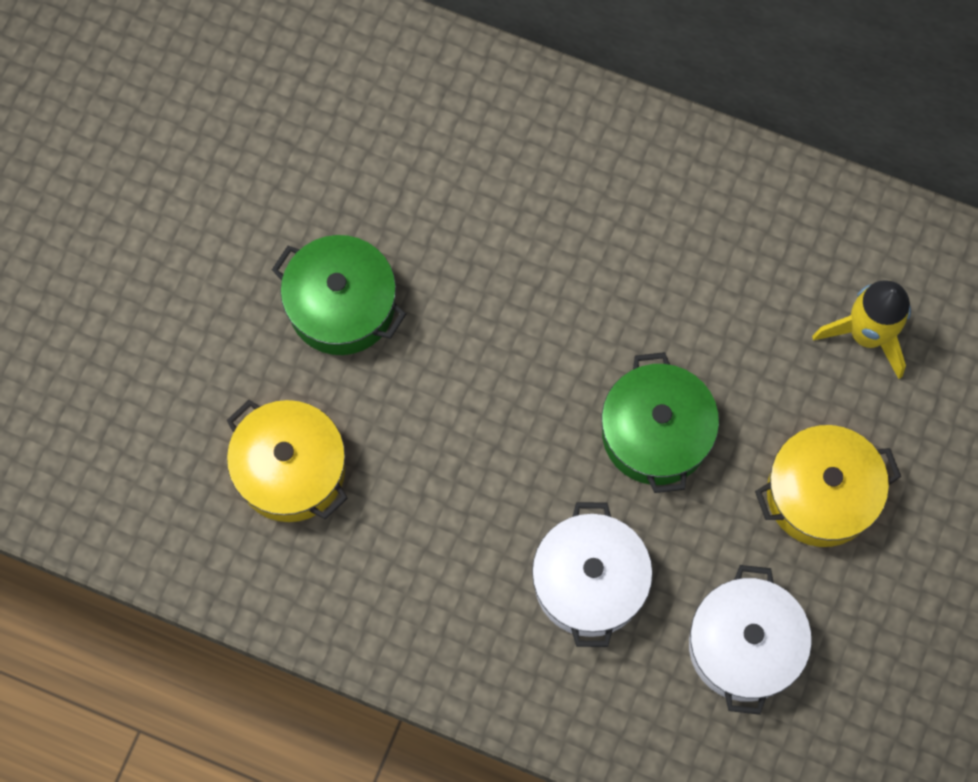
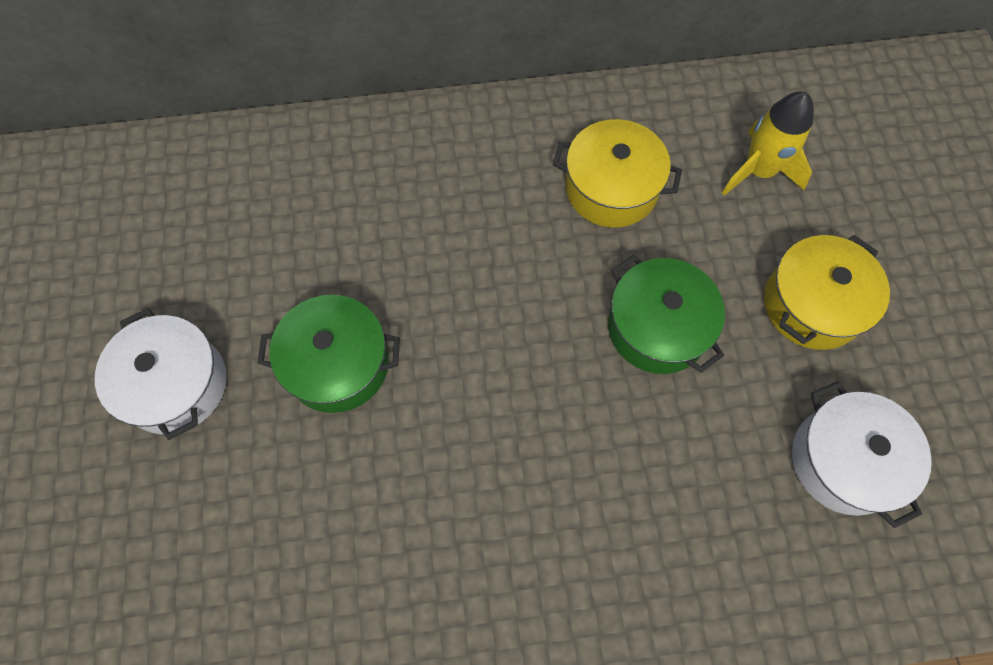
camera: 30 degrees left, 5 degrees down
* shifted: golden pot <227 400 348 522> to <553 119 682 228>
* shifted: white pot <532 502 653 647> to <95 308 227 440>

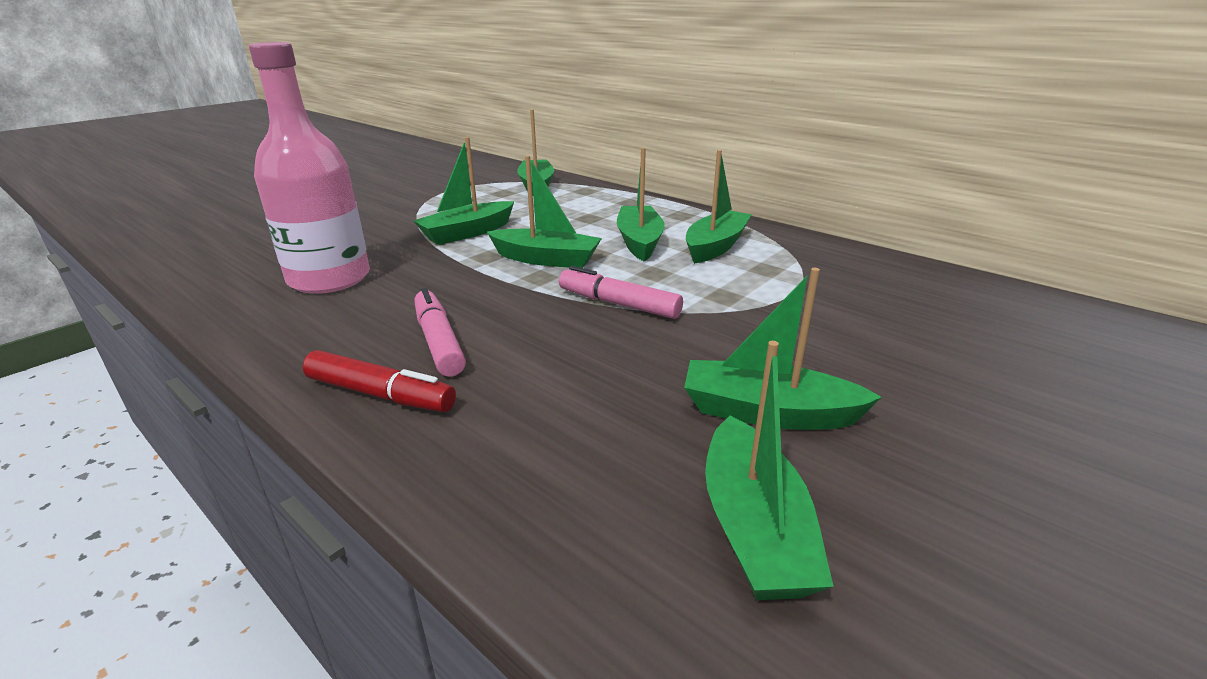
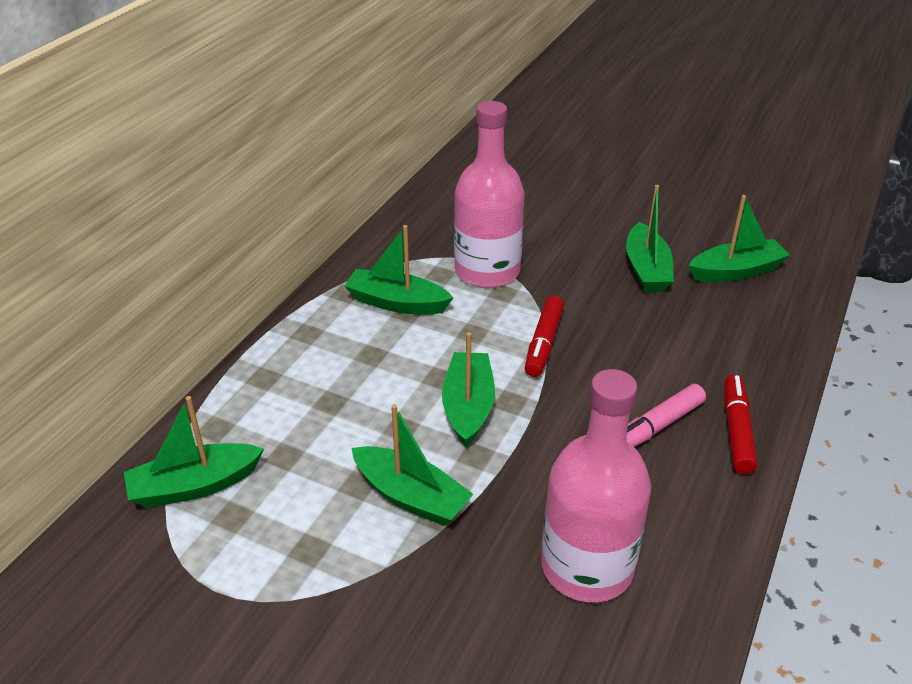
camera: 105 degrees left, 10 degrees up
* gone: leaf-green toy boat <617 147 665 261>
* repainted: pink felt pen <559 266 683 319> to red felt pen <525 296 564 377>
* new: pink flask <454 101 525 288>

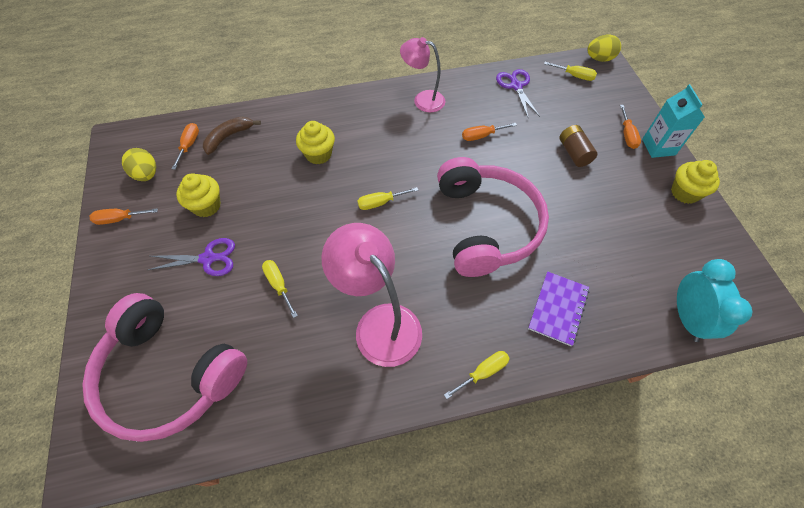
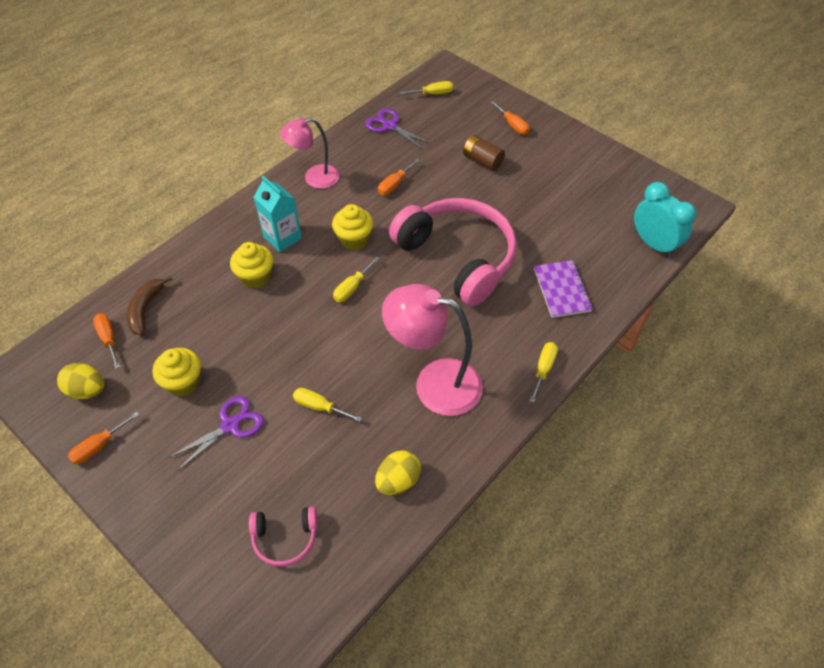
camera: 35 degrees left, 5 degrees down
* shifted: golden egg <588 35 621 62> to <375 450 421 495>
* shifted: teal carton <642 84 705 158> to <254 176 302 252>
* shifted: golden cupcake <671 160 720 204> to <332 204 373 250>
* scaled: pink over-ear headphones <82 293 247 442> = <249 507 318 567> x0.44

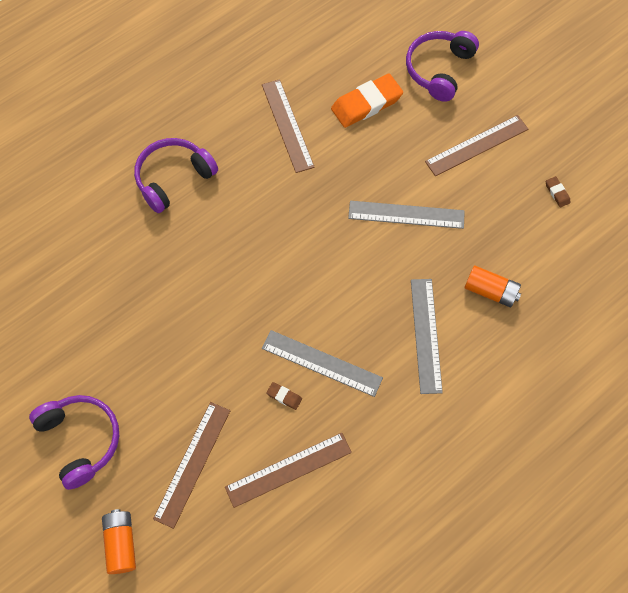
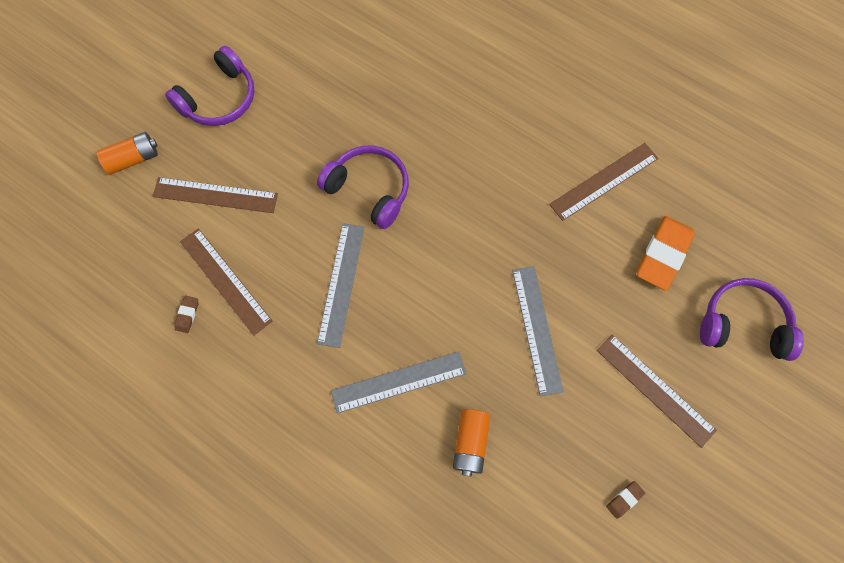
camera: 75 degrees right, 5 degrees up
* rotated: orange pencil eraser <331 74 403 128> = <637 216 695 291> 75 degrees clockwise
* shifted: royal purple over-ear headphones <134 138 218 213> to <317 145 409 229>
* shifted: russet pencil eraser <266 382 302 410> to <174 296 198 333>

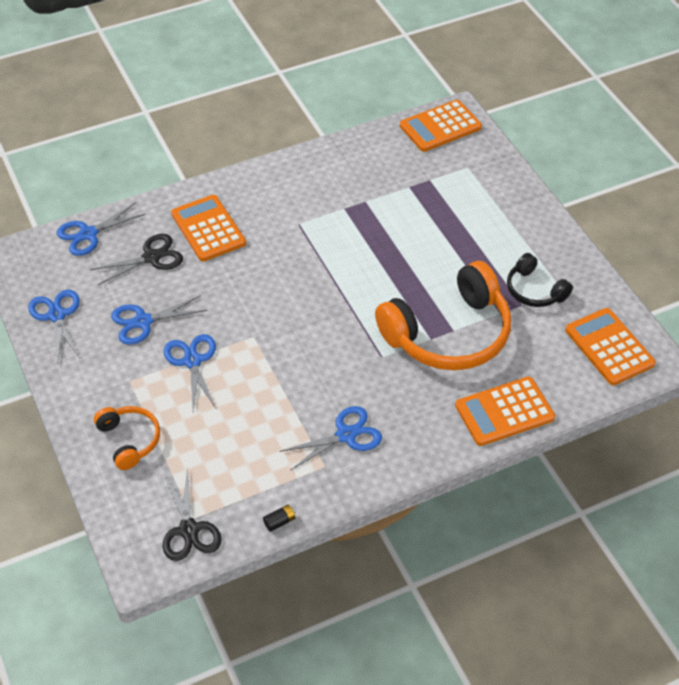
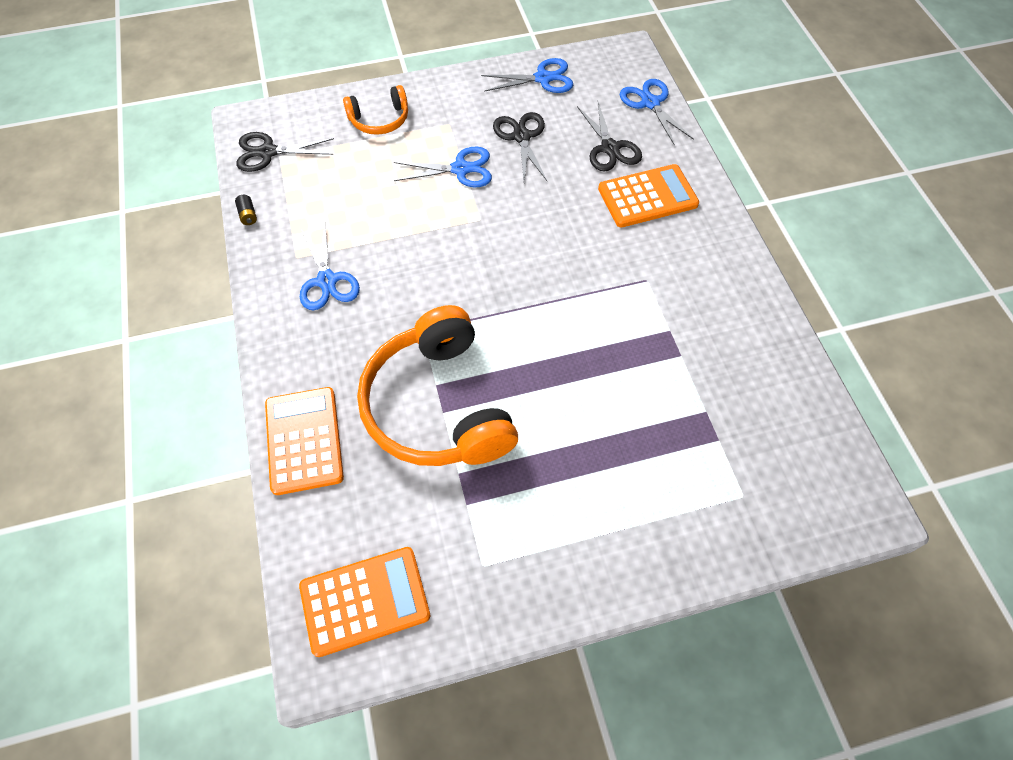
camera: 100 degrees right, 10 degrees up
* gone: orange adding machine <400 100 482 152>
* gone: black over-ear headphones <507 253 573 307>
* repainted: blue scissors <111 295 207 345> to black scissors <493 112 547 181>

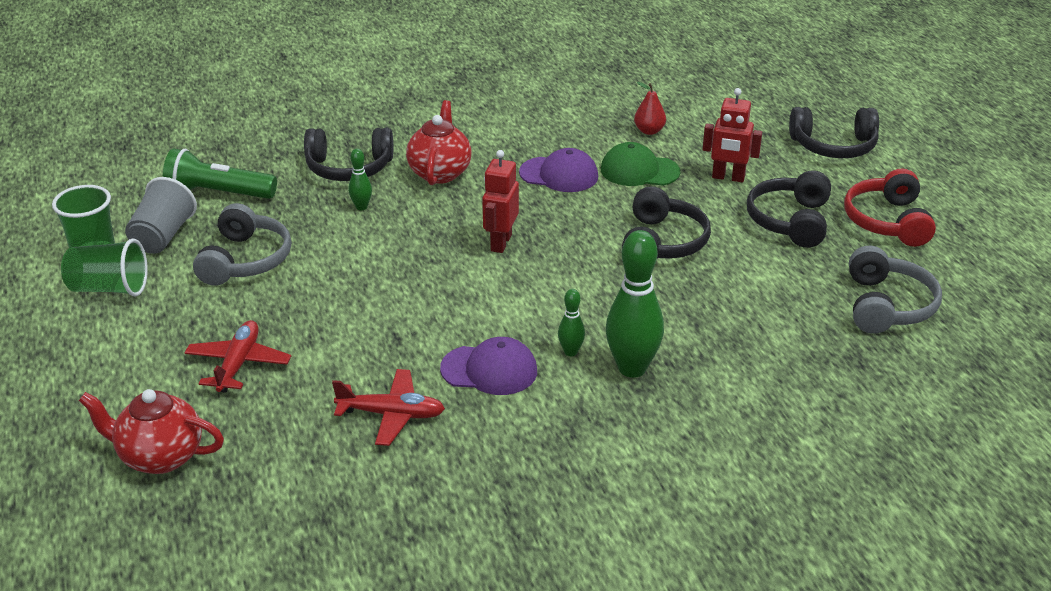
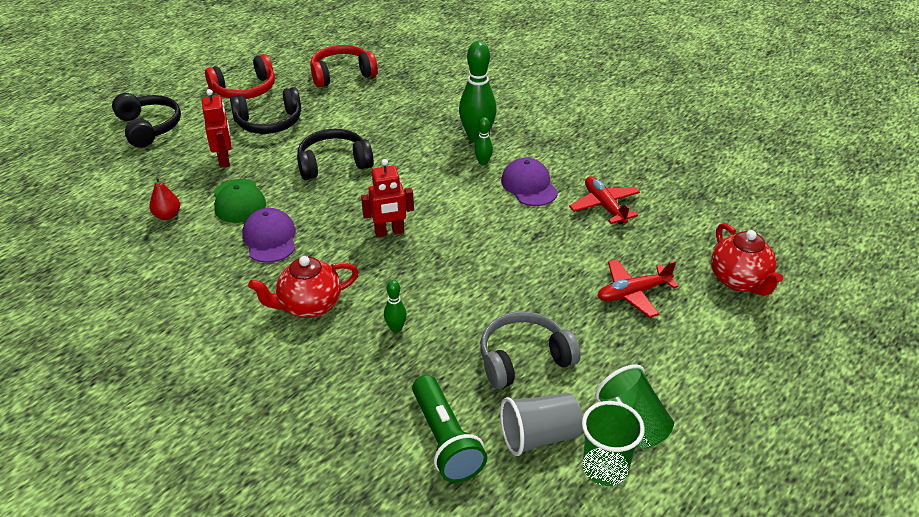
camera: 120 degrees left, 5 degrees up
* gone: black over-ear headphones <304 128 393 181>
* repainted: ash-grey over-ear headphones <849 246 942 334> to red over-ear headphones <310 45 378 87>

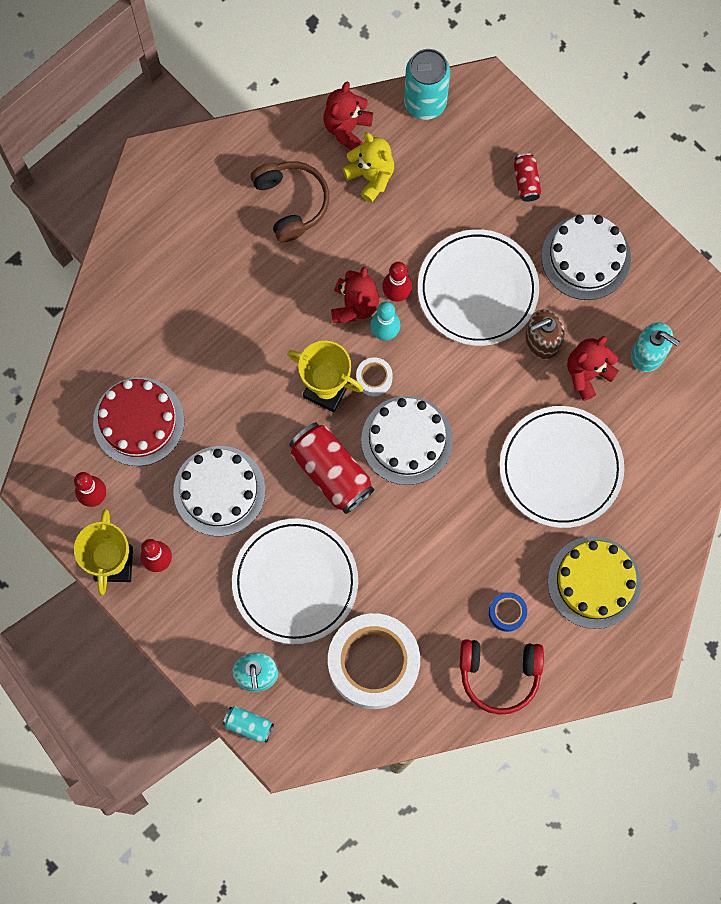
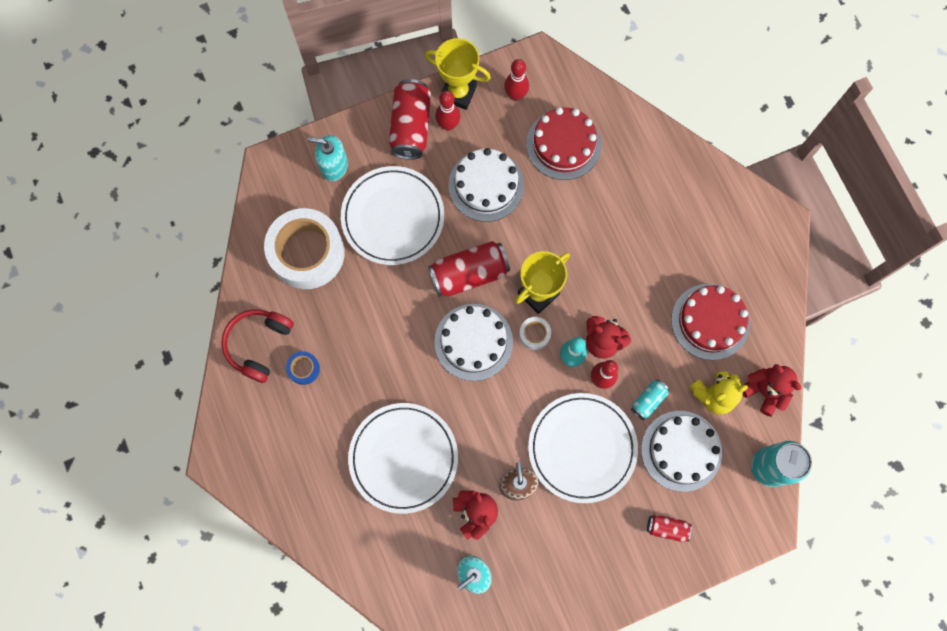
camera: 110 degrees right, 0 degrees up
* swapped: russet over-ear headphones <251 161 329 242> to red cake <671 284 750 360>
* shifted: white cake <541 214 631 300> to <641 411 722 492>
* gone: golden cake <548 536 641 629>
* shifted: teal tin <223 706 274 743> to <631 380 669 420>
* new: red tin <389 79 431 160>

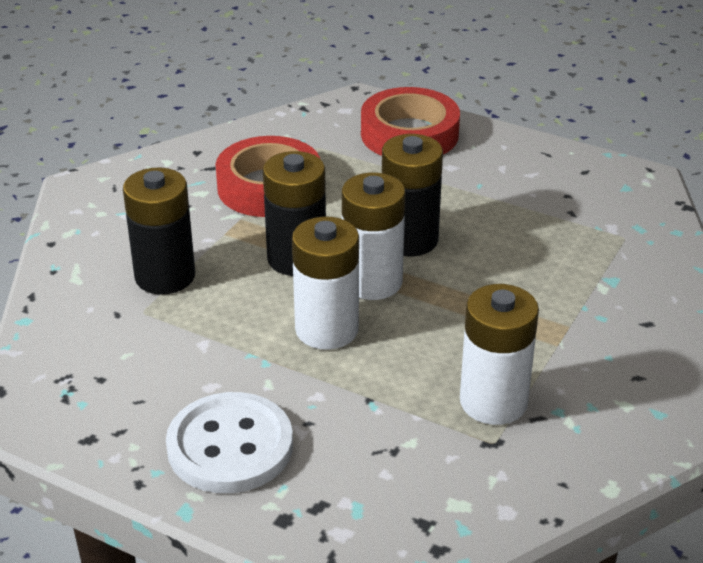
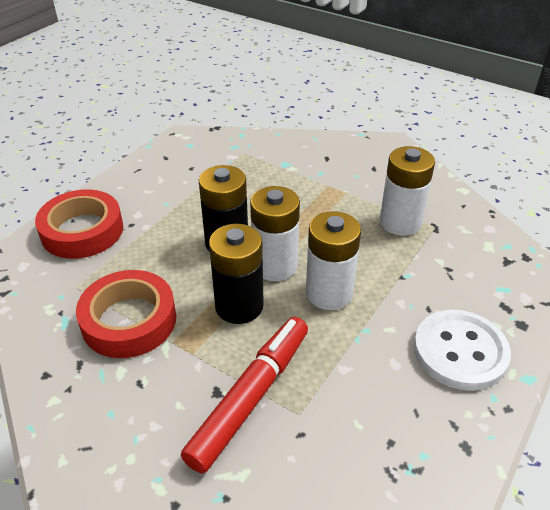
camera: 85 degrees left, 5 degrees up
* swapped: black battery <123 167 195 295> to red felt pen <181 317 308 474>

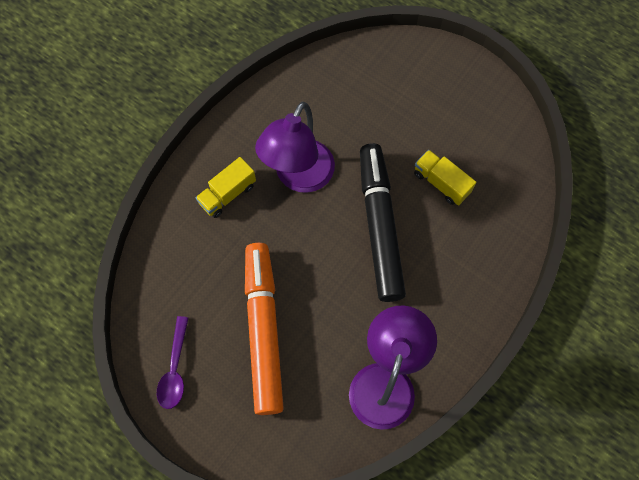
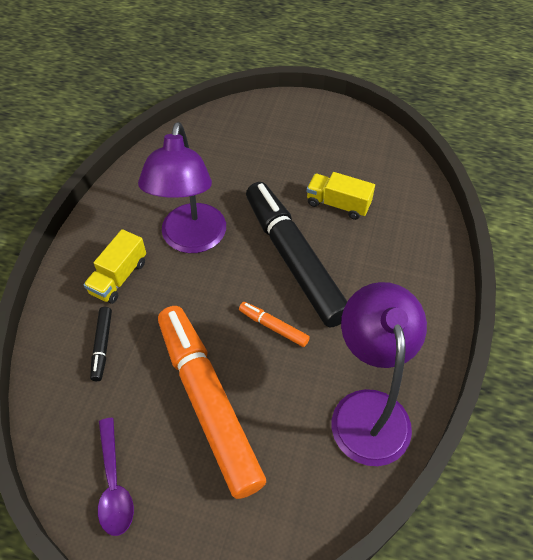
camera: 20 degrees left, 15 degrees down
* new: orange felt pen <239 302 310 347>
* new: black felt pen <90 307 112 381>

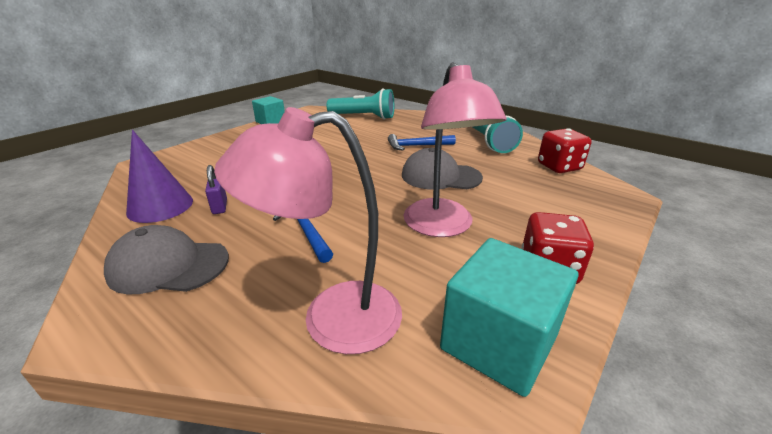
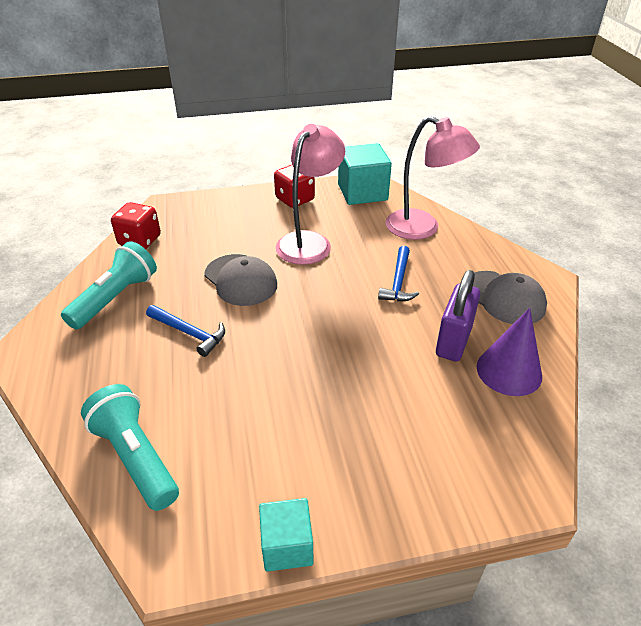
camera: 140 degrees left, 10 degrees up
* scaled: royal purple small lock <205 165 227 214> = <436 270 480 362> x1.89

